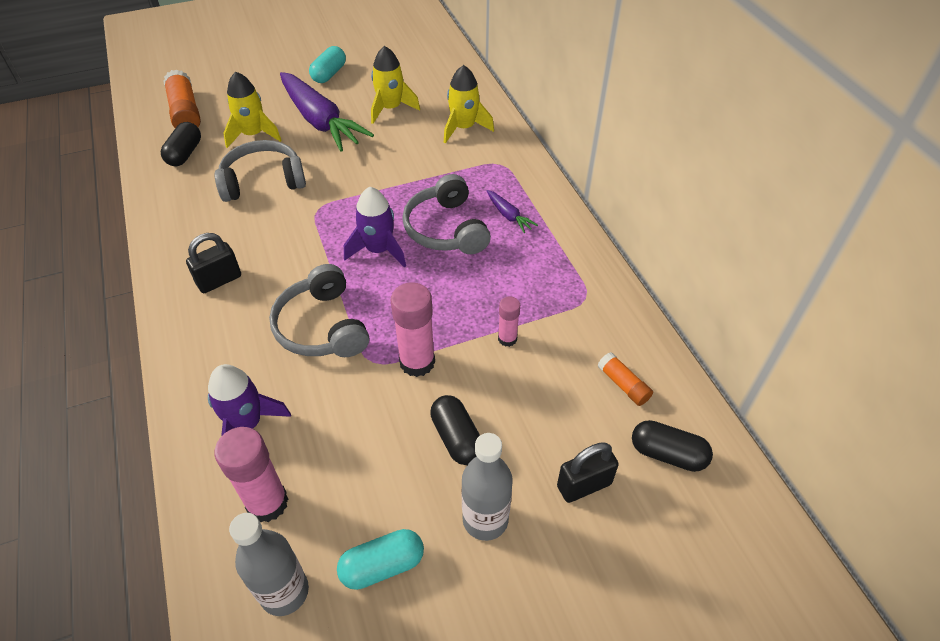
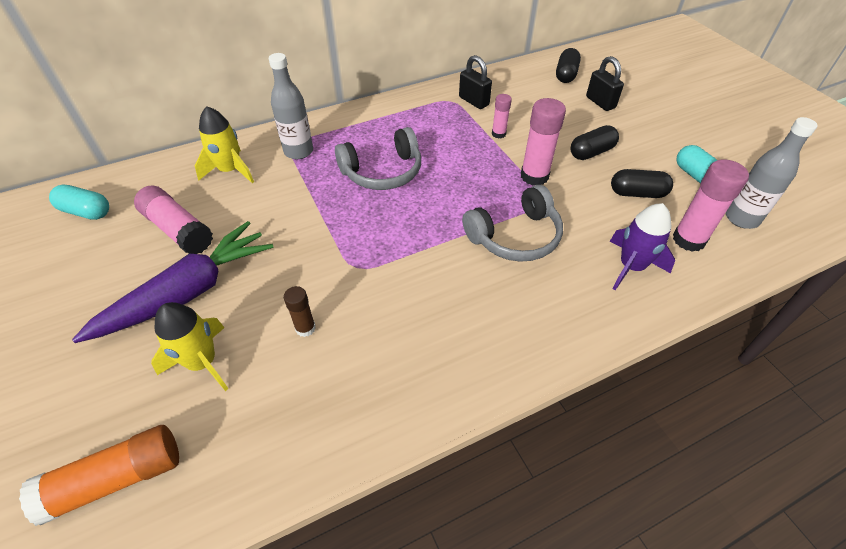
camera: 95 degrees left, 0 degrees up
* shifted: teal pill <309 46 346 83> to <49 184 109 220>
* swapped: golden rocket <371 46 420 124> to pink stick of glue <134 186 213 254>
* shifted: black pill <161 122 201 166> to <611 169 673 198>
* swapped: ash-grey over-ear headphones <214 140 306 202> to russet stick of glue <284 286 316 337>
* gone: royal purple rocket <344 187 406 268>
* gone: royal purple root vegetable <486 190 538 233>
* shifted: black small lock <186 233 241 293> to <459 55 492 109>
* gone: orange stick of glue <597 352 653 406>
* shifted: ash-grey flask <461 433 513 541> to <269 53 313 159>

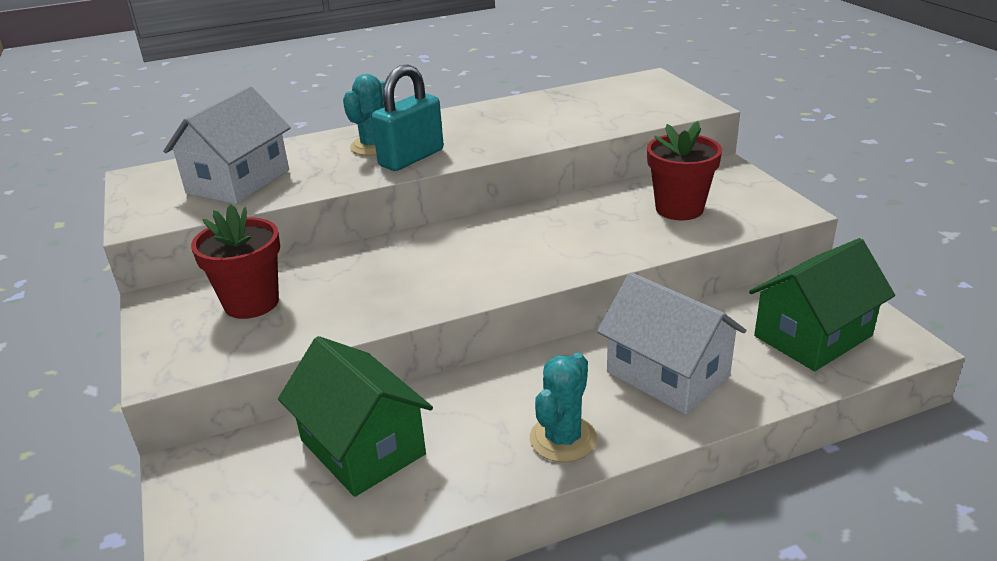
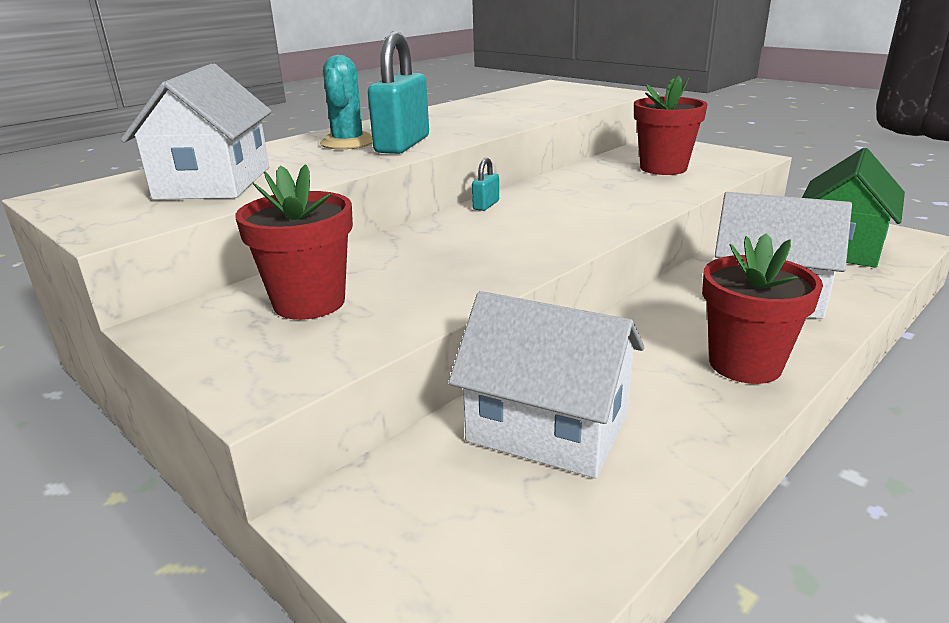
camera: 25 degrees left, 5 degrees down
* repainted: leaf-green house <278 336 433 497> to white house <448 291 644 478>
* swapped: teal prickly plant <530 353 597 462> to red potted plant <702 233 823 384>
* new: teal small lock <472 158 499 211>

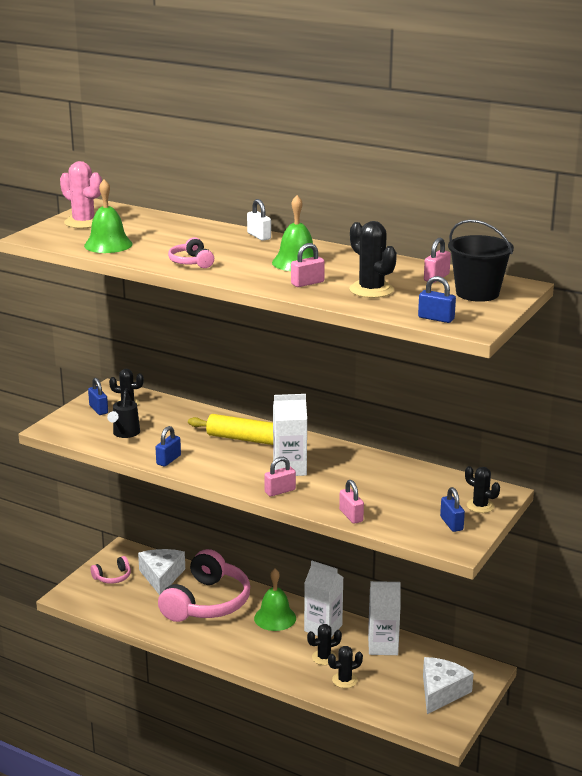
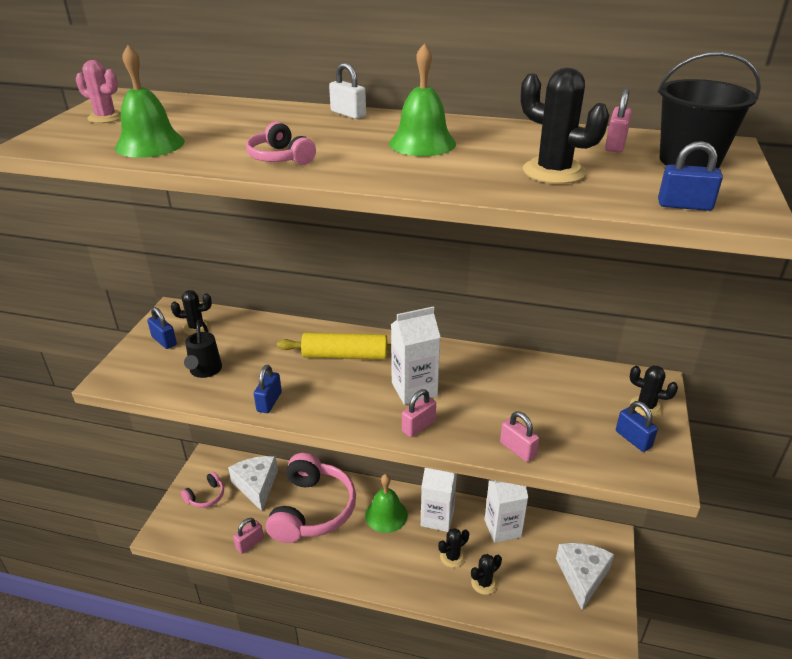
camera: 15 degrees left, 10 degrees up
* scaled: pink prickly plant <60 161 102 228> = <76 60 121 123> x0.66
* shifted: pink small lock <291 243 325 287> to <233 518 264 554>

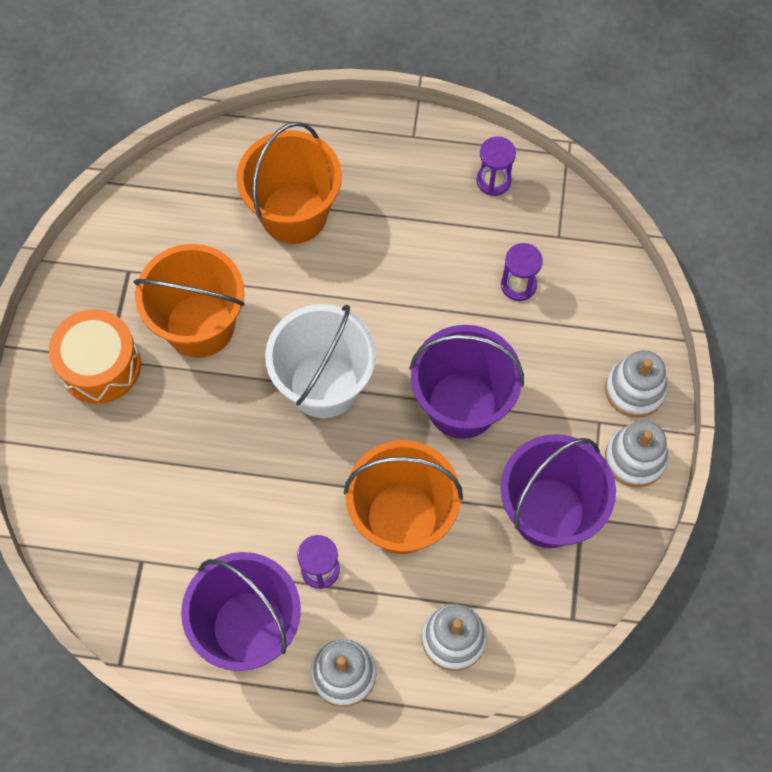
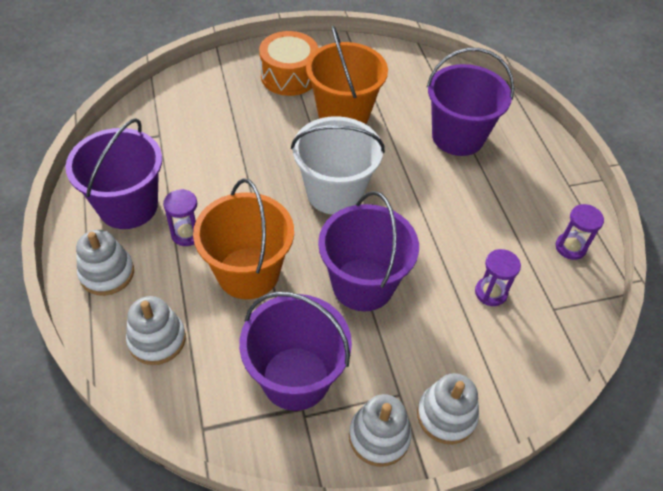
camera: 65 degrees right, 15 degrees down
* repainted: orange pail <236 122 342 244> to royal purple pail <427 48 514 156>

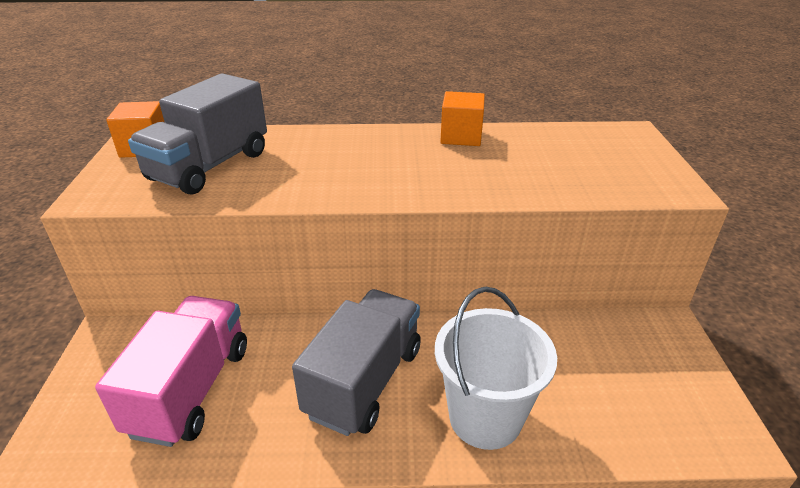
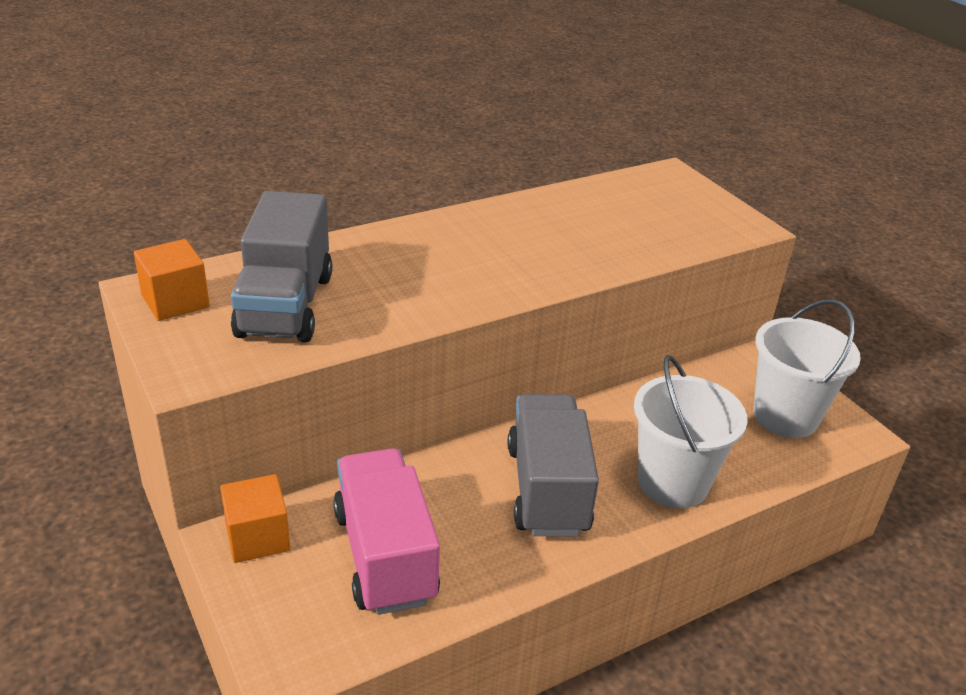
camera: 30 degrees left, 0 degrees up
* shifted: orange cube <440 91 485 146> to <220 474 290 563>
* new: white pail <753 299 861 438>

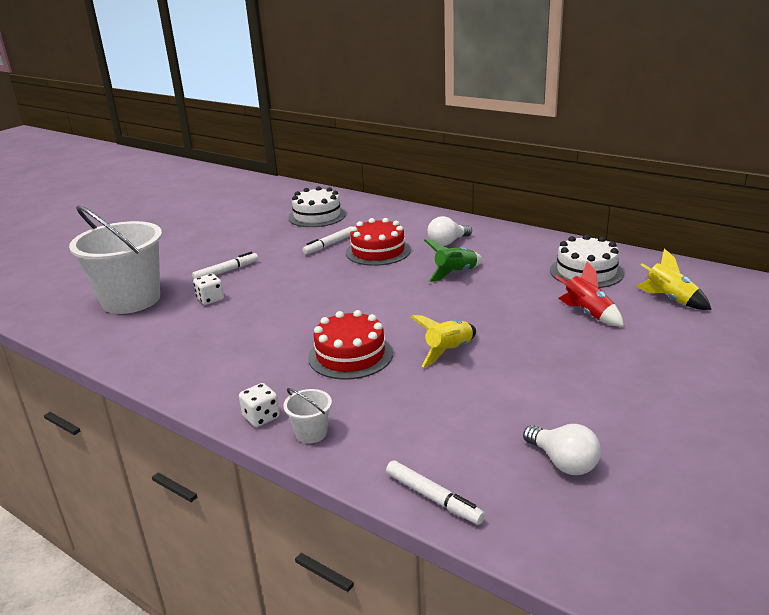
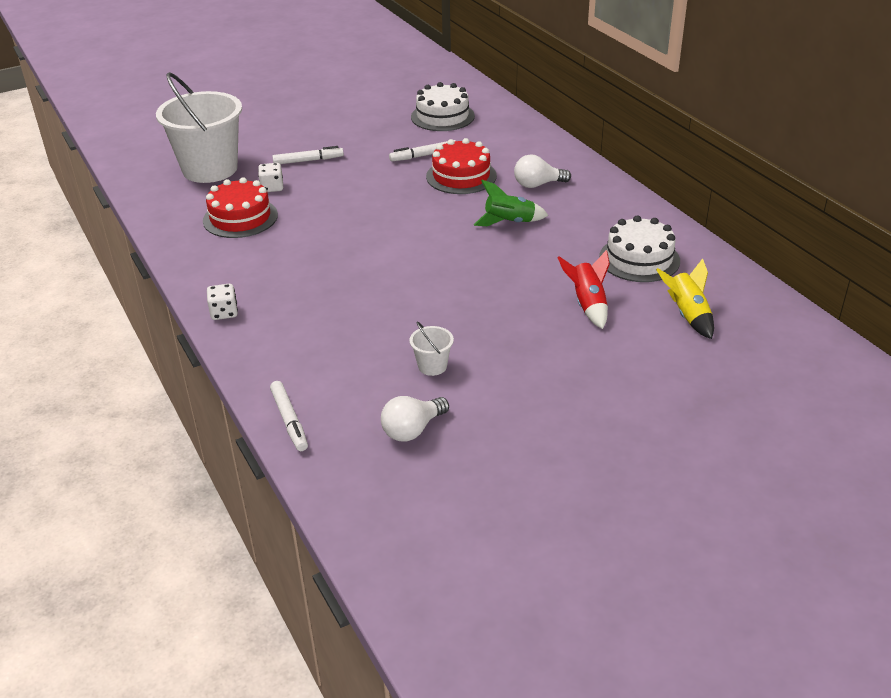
camera: 25 degrees right, 10 degrees up
* shifted: red cake <308 310 393 380> to <203 177 278 238>
* gone: golden rocket <411 315 476 367>
* shifted: white pail <284 388 332 443> to <409 321 454 376>
* rotated: white bulb <523 424 601 475> = <381 396 449 442> 60 degrees clockwise

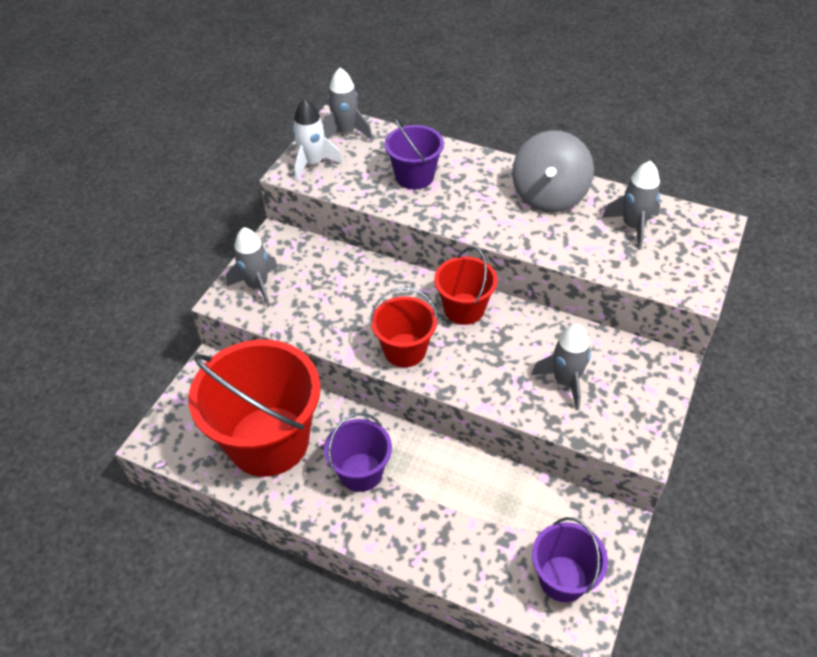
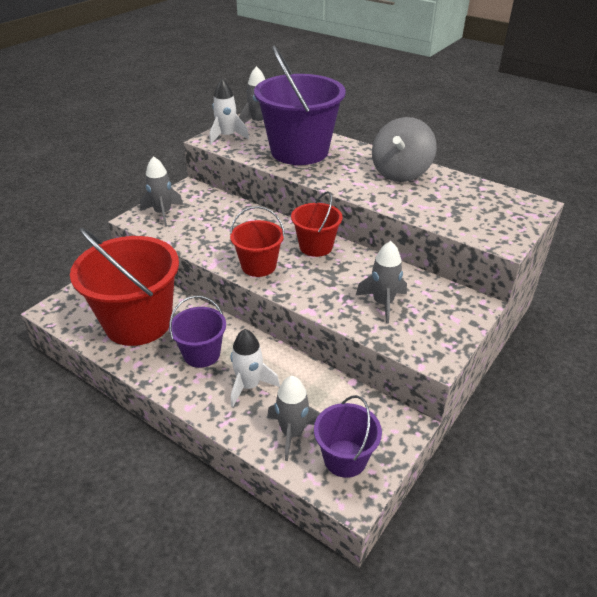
camera: 10 degrees right, 10 degrees down
* scaled: royal purple pail <385 118 444 190> = <254 46 346 165> x1.91
* shifted: ash-grey rocket <602 161 660 250> to <267 376 320 461>
* new: white rocket <231 329 280 407>

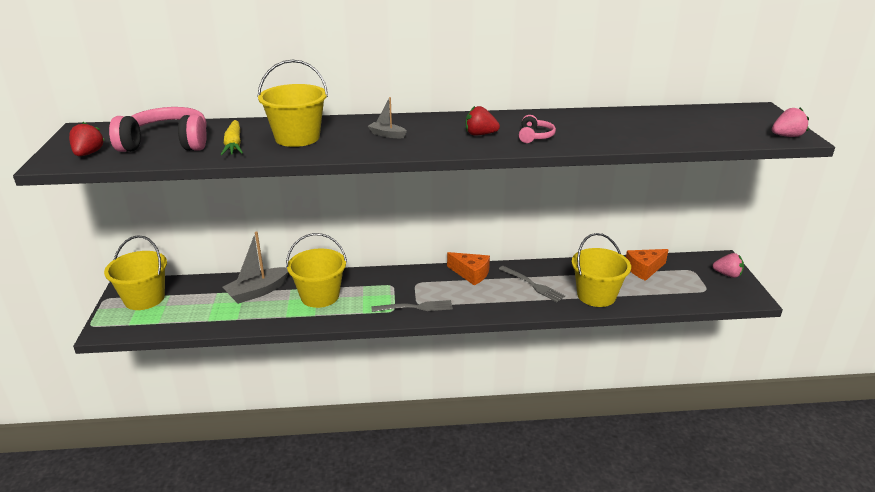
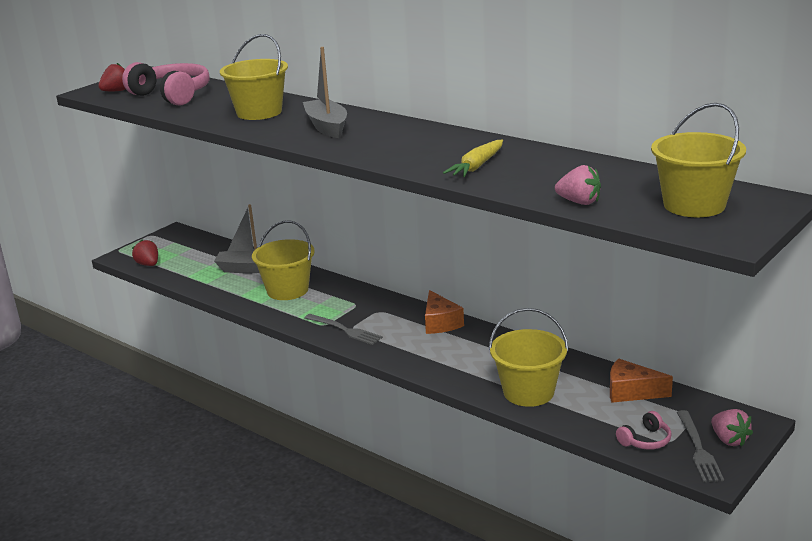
camera: 45 degrees right, 5 degrees down
* scaled: ash-grey toy boat <368 97 407 138> = <303 47 347 138> x1.92
* shifted: red berry <466 106 500 136> to <132 239 158 266>
* shifted: pink berry <772 107 809 137> to <555 165 601 205>
* shifted: pink over-ear headphones <519 115 556 143> to <616 411 671 450>
* shifted: golden root vegetable <221 120 243 155> to <443 140 503 177>
* shifted: golden pail <104 235 167 310> to <651 103 746 217>
* shifted: ash-grey dinner fork <499 266 565 302> to <677 410 724 482>

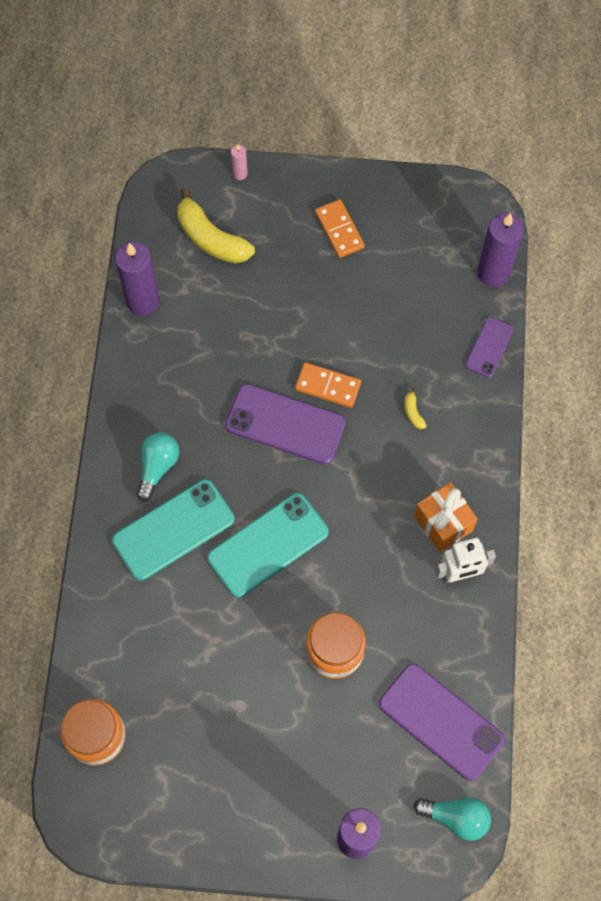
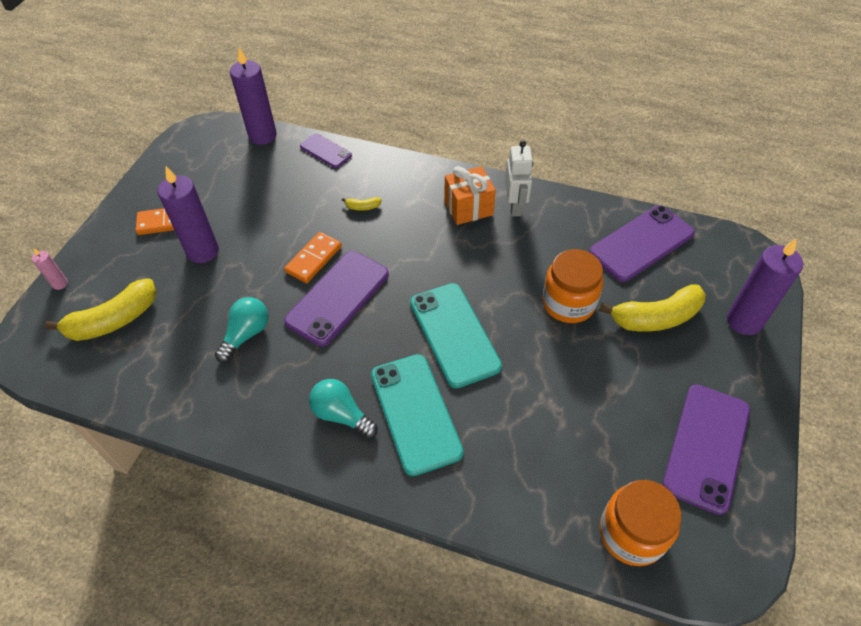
camera: 75 degrees left, 15 degrees down
* shifted: royal purple candle <115 242 160 316> to <157 166 219 263>
* shifted: teal bulb <414 797 491 841> to <215 297 268 363>
* new: golden toy banana <599 284 706 332>
* new: royal purple smartphone <662 384 750 515>

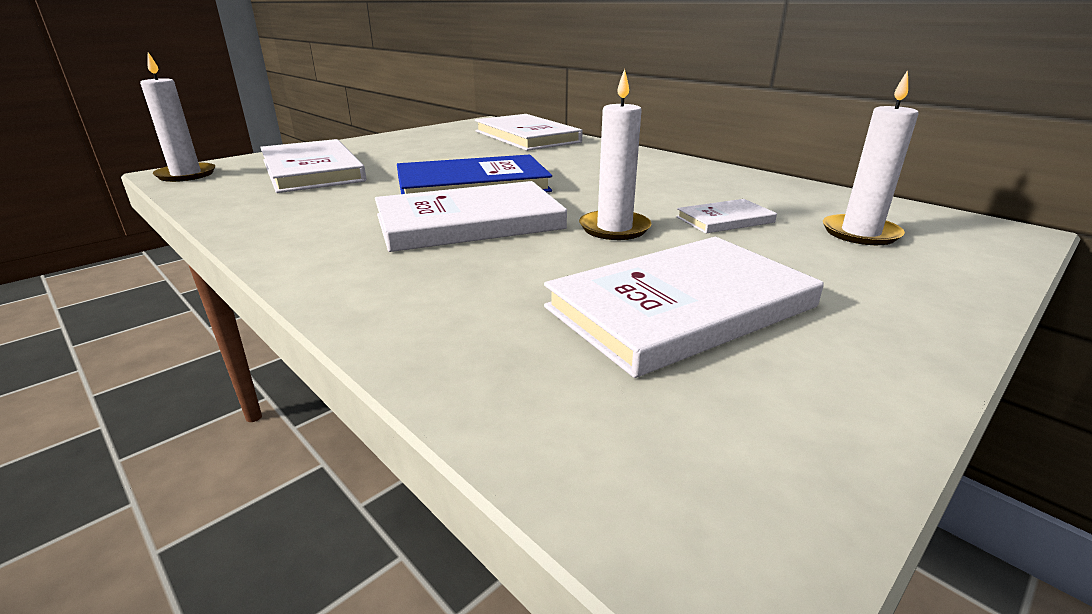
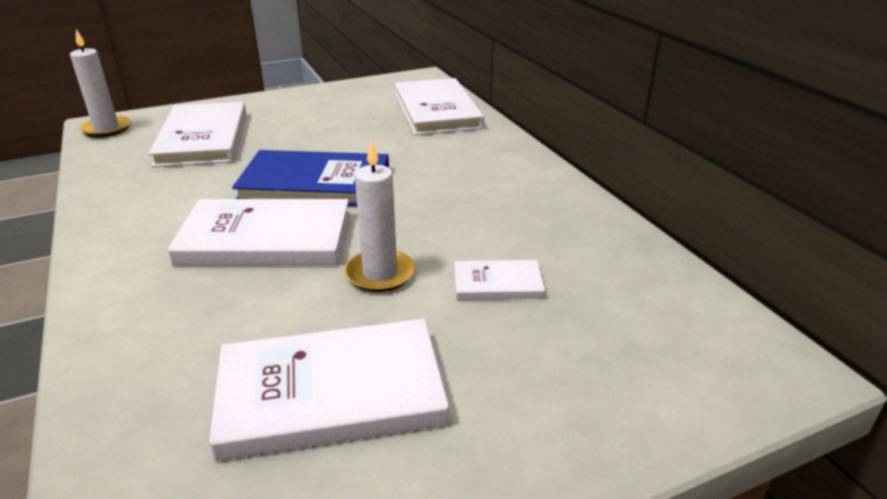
camera: 20 degrees right, 5 degrees up
* gone: white candle <823 70 918 245>

